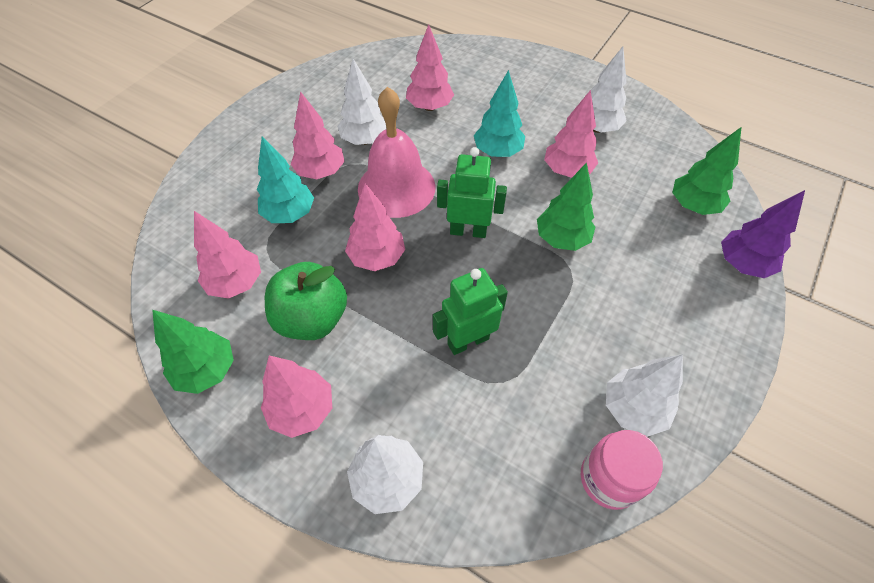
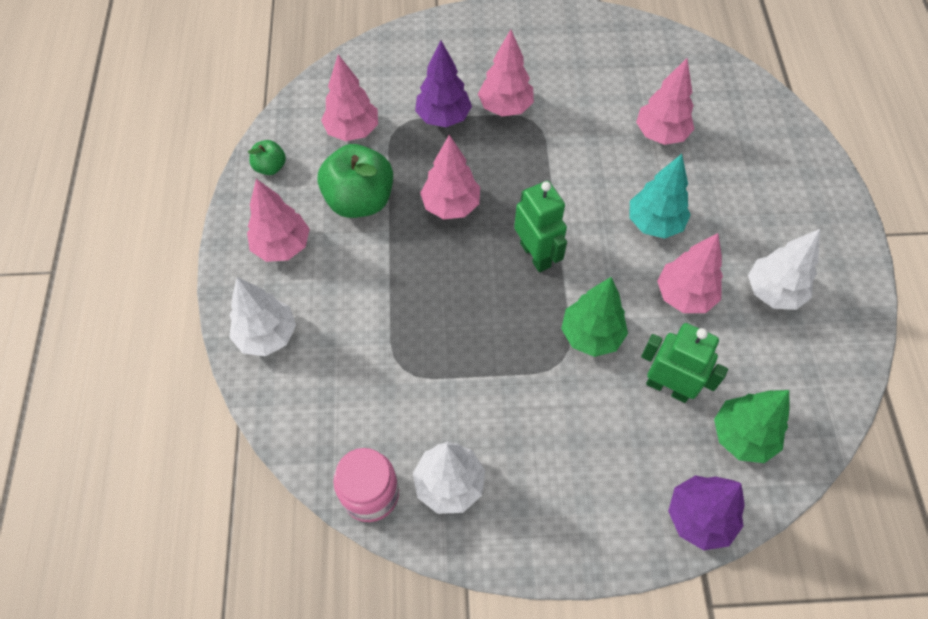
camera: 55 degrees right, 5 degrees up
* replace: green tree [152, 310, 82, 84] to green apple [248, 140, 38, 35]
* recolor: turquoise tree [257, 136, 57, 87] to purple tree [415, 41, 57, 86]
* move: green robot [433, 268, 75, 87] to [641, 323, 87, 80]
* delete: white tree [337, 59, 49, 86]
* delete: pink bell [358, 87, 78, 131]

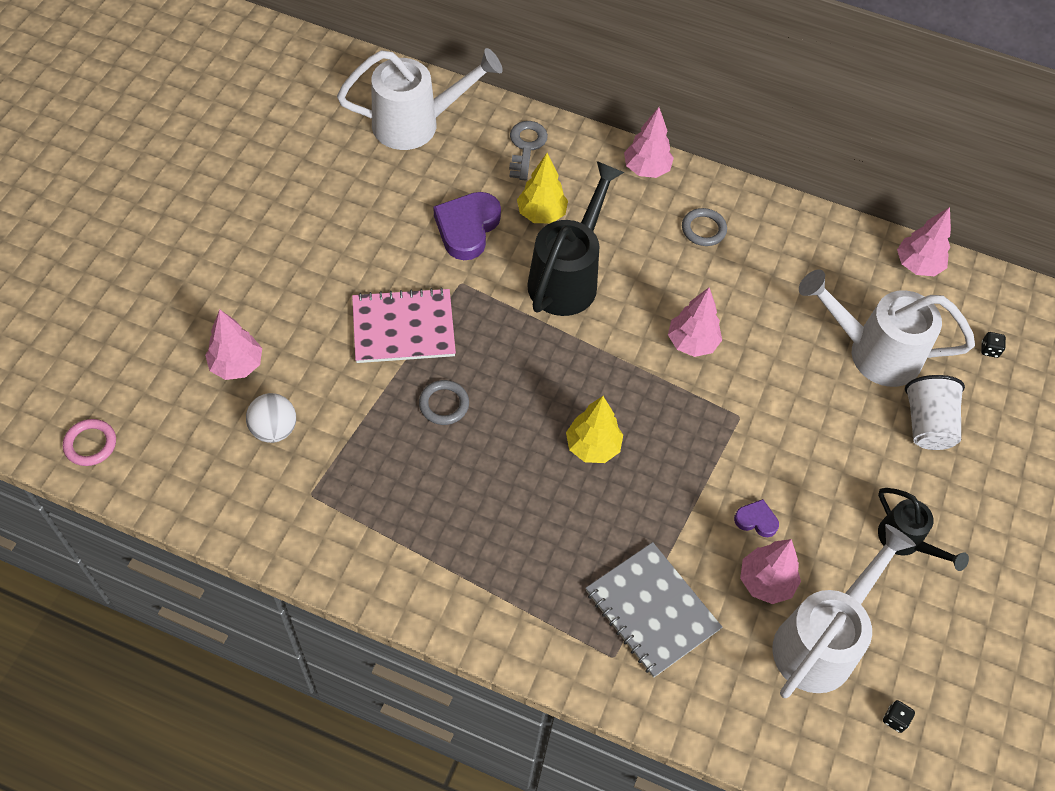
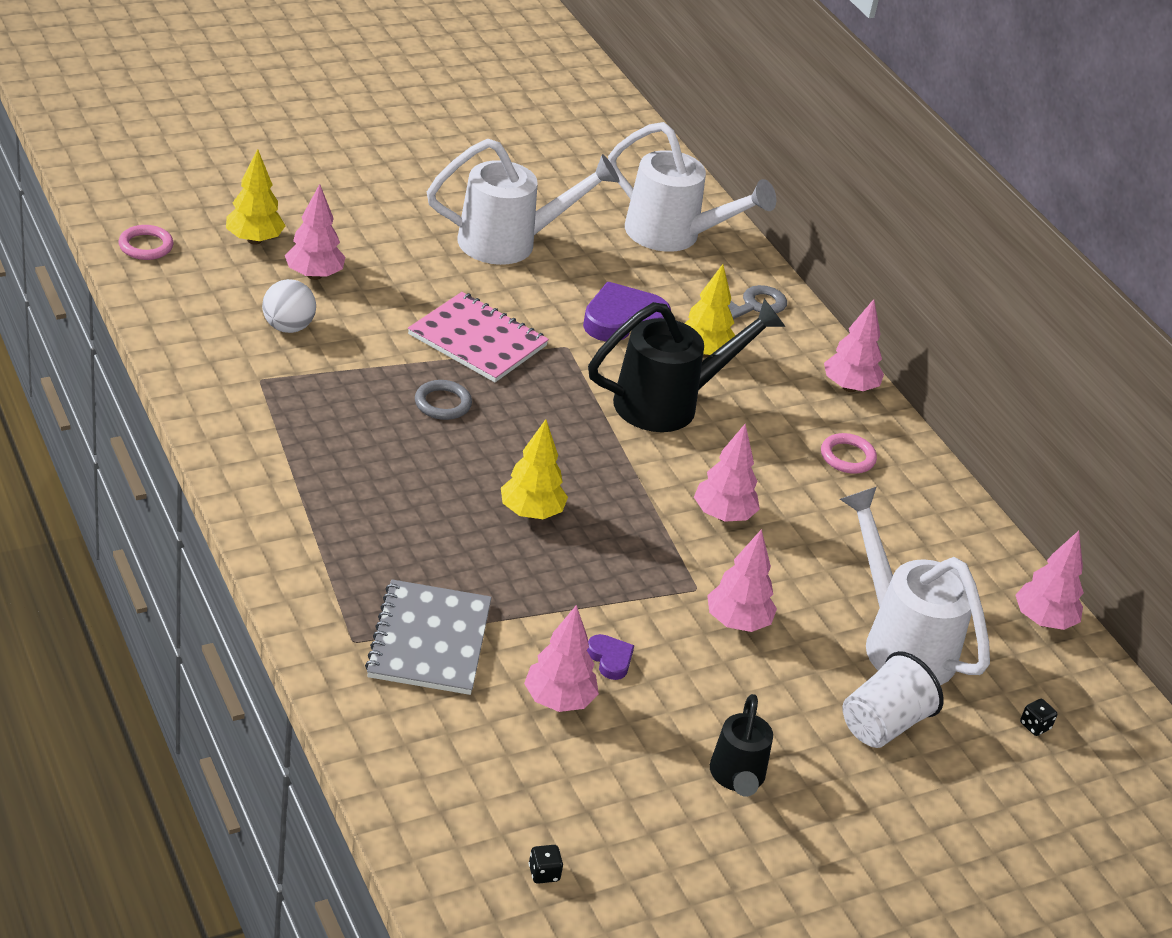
camera: 40 degrees right, 20 degrees down
* insert: yellow tree [226, 149, 60, 95]
* move: white watering can [772, 524, 144, 174] to [427, 139, 193, 126]
* insert: pink tree [707, 529, 70, 103]
* recolor: grey ring [682, 208, 45, 38] to pink ring [821, 433, 56, 41]

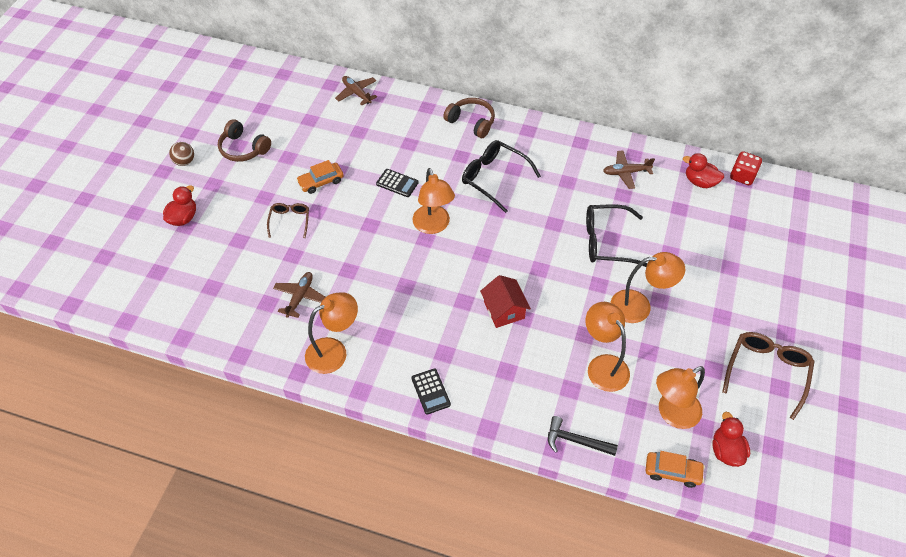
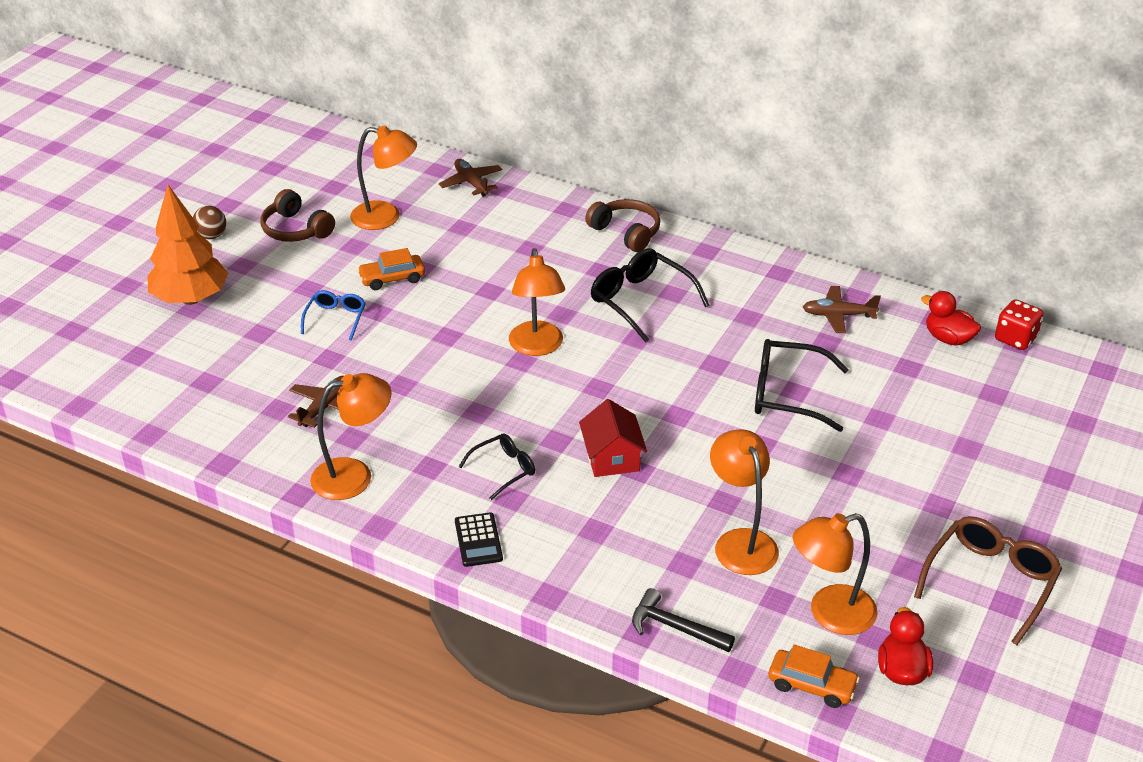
camera: 10 degrees right, 15 degrees down
* replace: red duck [163, 185, 33, 41] to orange tree [147, 185, 82, 120]
* recolor: brown glasses [267, 203, 42, 35] to blue glasses [301, 290, 65, 50]
* move: orange lamp [610, 252, 75, 71] to [350, 125, 67, 105]
* insert: black glasses [459, 434, 76, 66]
* delete: black calculator [376, 169, 43, 28]

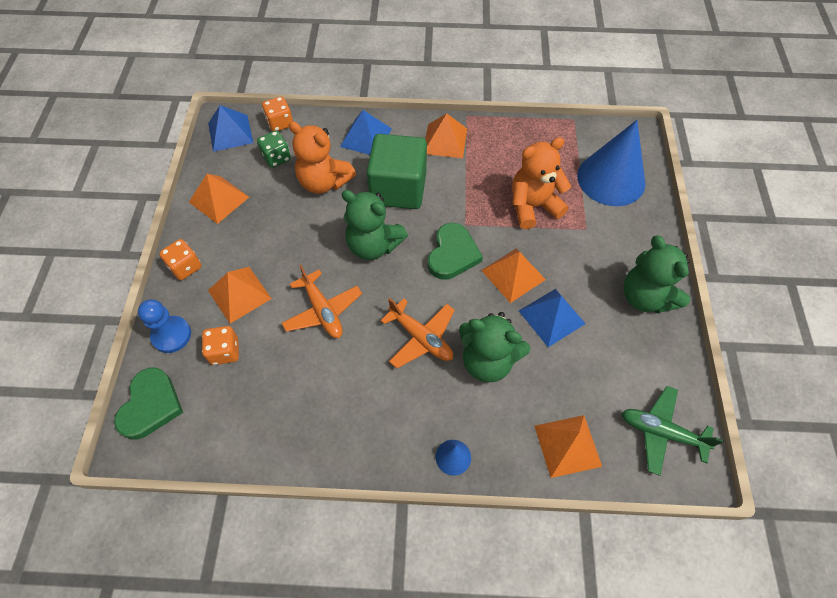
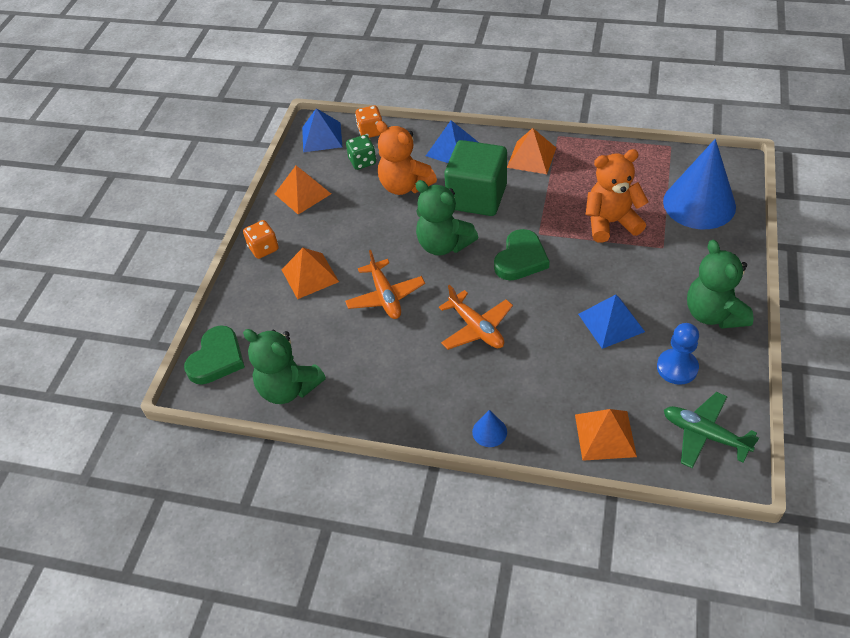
camera: 15 degrees right, 10 degrees down
* move: green teddy bear [459, 312, 71, 70] to [243, 329, 83, 75]
* move: blue pawn [138, 299, 53, 54] to [657, 323, 42, 62]
* delete: orange dice [202, 326, 37, 39]
* delete: orange pyramid [481, 248, 65, 55]

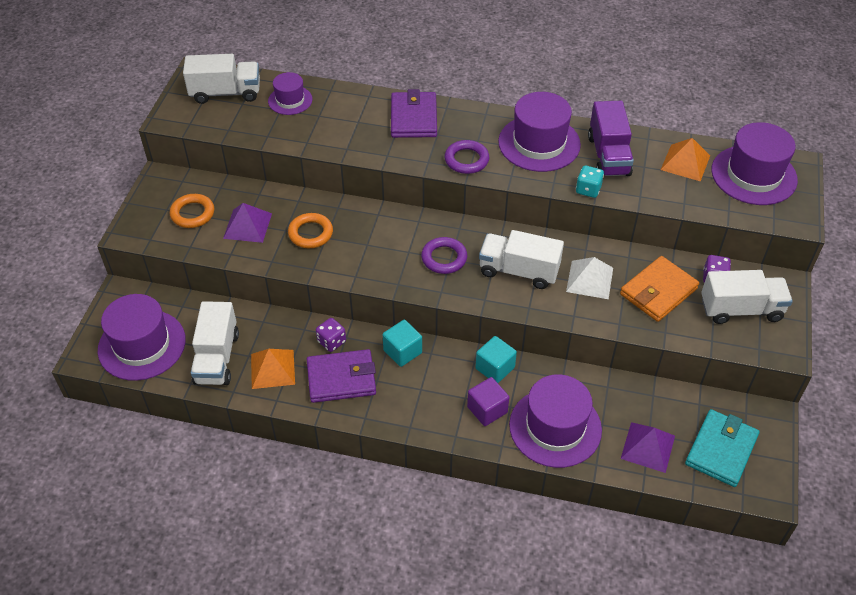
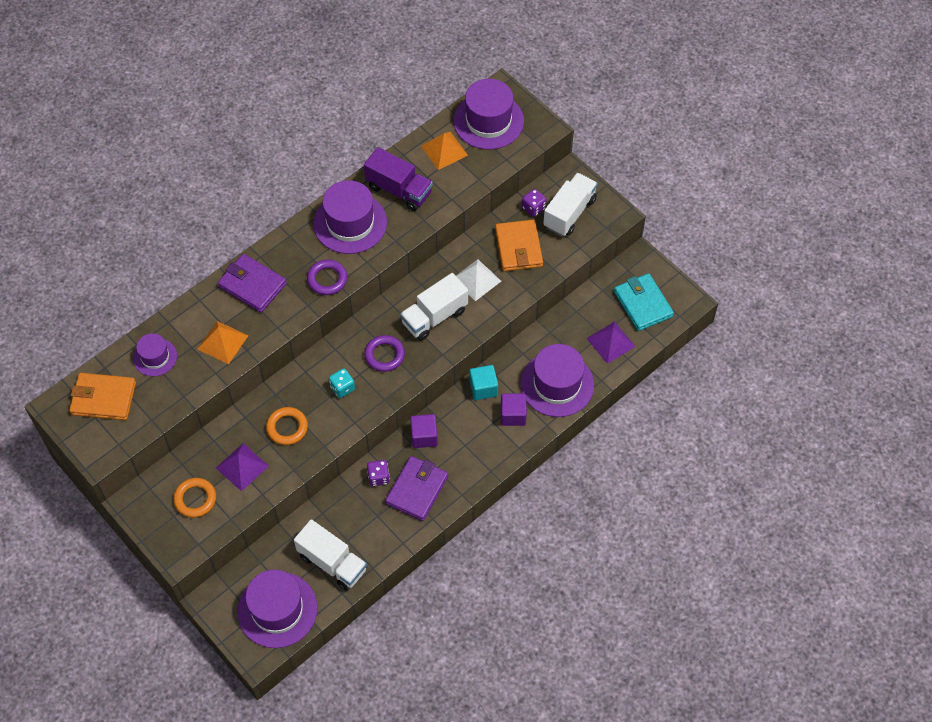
camera: 55 degrees left, 10 degrees up
* replace: white truck [183, 54, 77, 50] to orange wallet [69, 373, 67, 47]
* move: orange pyramid [251, 349, 44, 40] to [197, 321, 51, 43]
* move: turquoise dice [576, 165, 28, 33] to [329, 368, 26, 30]
* recolor: turquoise cube [383, 320, 39, 47] to purple cube [410, 414, 28, 34]

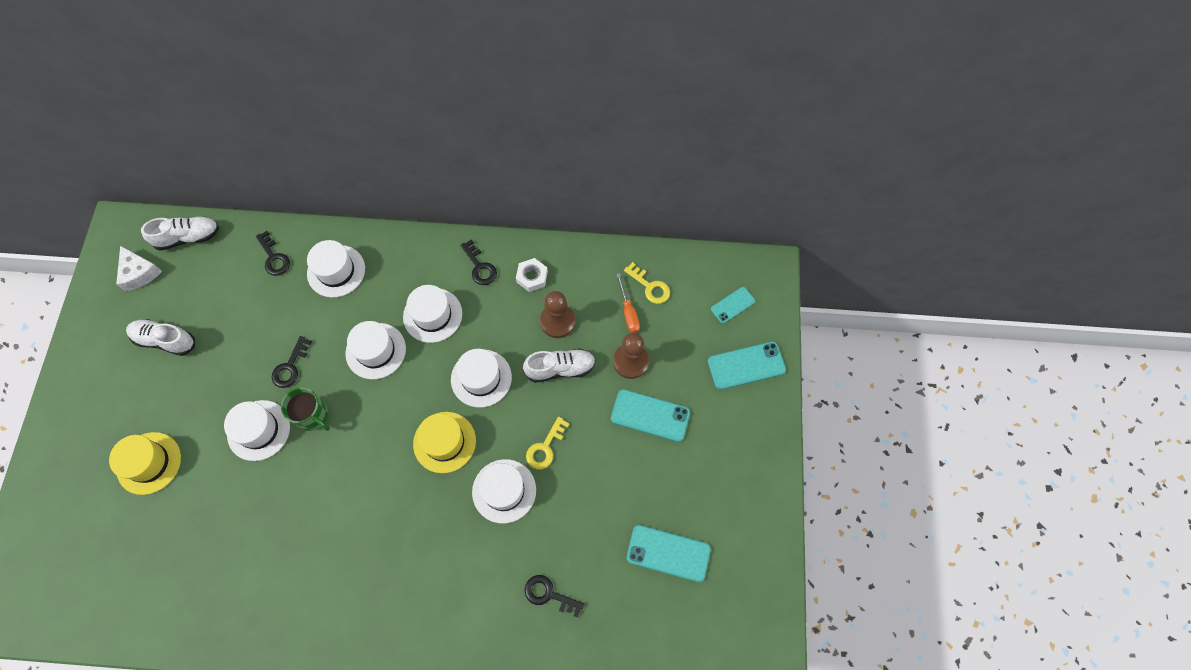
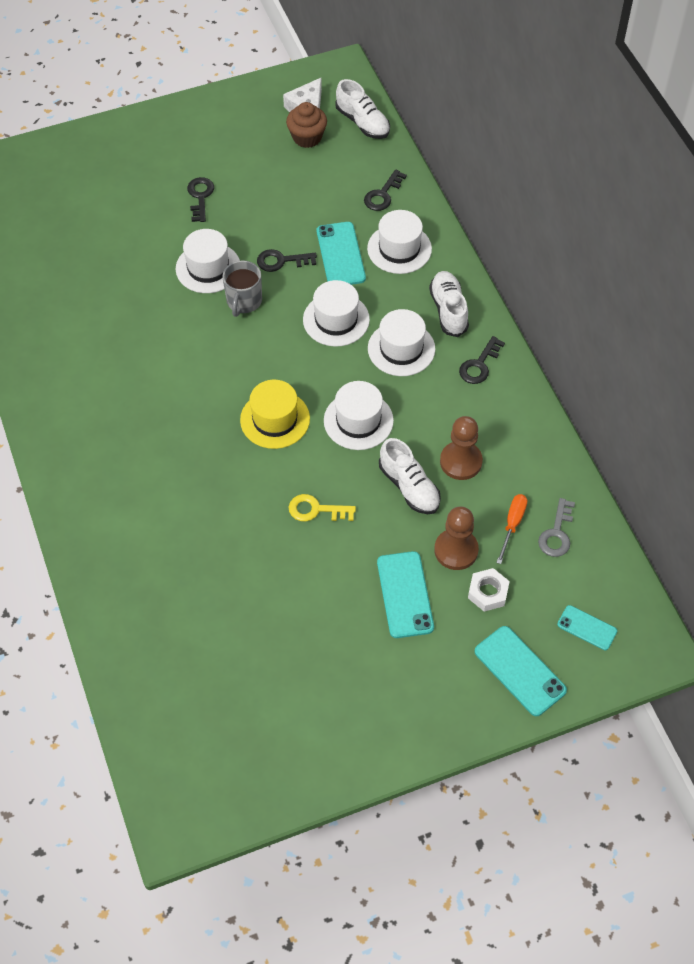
camera: 65 degrees right, 10 degrees down
* move: black key [525, 575, 59, 43] to [187, 177, 27, 45]
* recolor: green mug [281, 387, 49, 44] to grey mug [223, 260, 39, 57]
* insert: brown cupcake [286, 102, 41, 46]
* move: turquoise phone [626, 525, 85, 57] to [317, 222, 49, 63]
* move: white shoe [126, 319, 69, 37] to [429, 271, 40, 66]
* move: white nut [516, 258, 32, 34] to [468, 568, 42, 44]
* rotate: orange screwdriver [616, 273, 24, 60] = [496, 494, 31, 70] 150 degrees clockwise
* recolor: yellow key [624, 262, 46, 42] to grey key [538, 498, 37, 59]
* delete: yellow hat [109, 432, 72, 63]
* delete: white hat [472, 459, 64, 65]

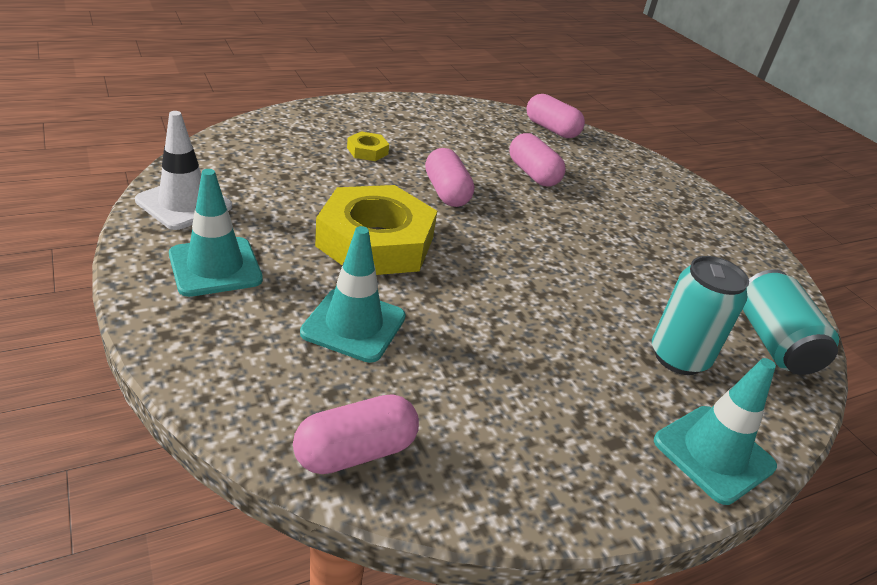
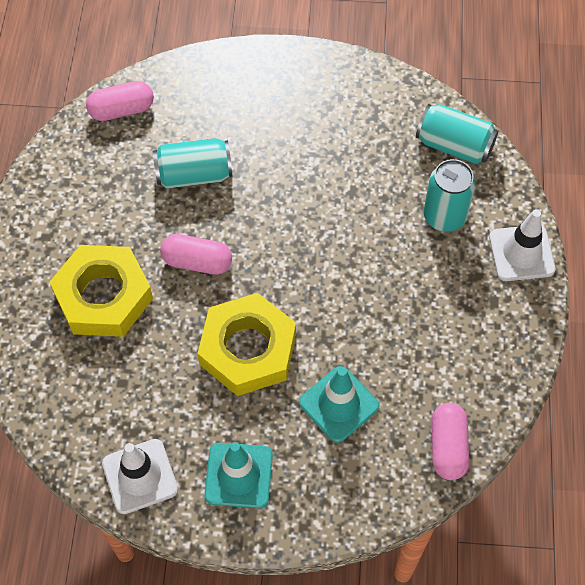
camera: 55 degrees left, 25 degrees up
* resize: yellow nut [347, 132, 42, 29] = [50, 245, 103, 92] x2.41
* replace: pink capsule [509, 133, 57, 54] to turquoise can [153, 138, 80, 51]
* recolor: turquoise traffic cone [654, 358, 123, 147] to white traffic cone [489, 209, 67, 72]

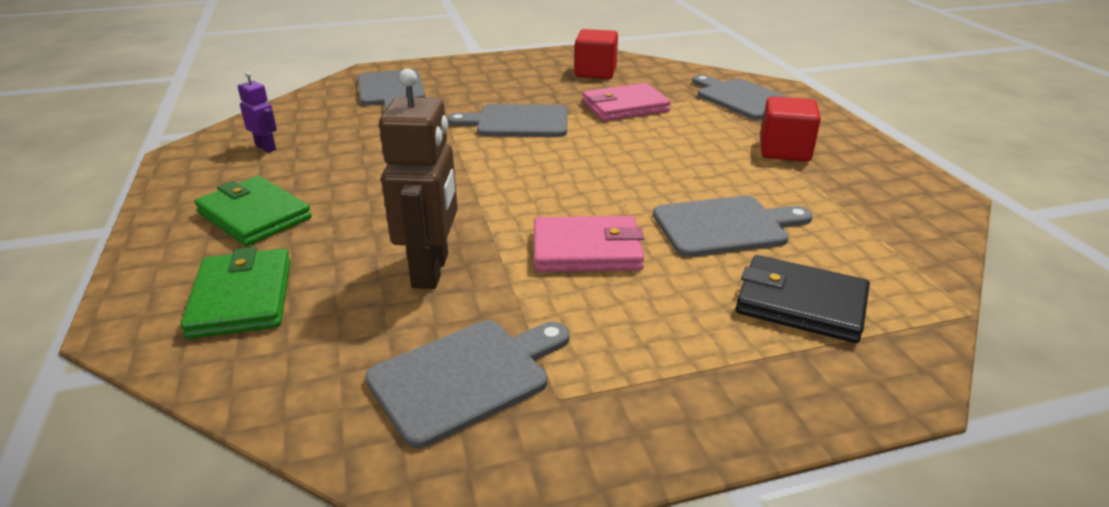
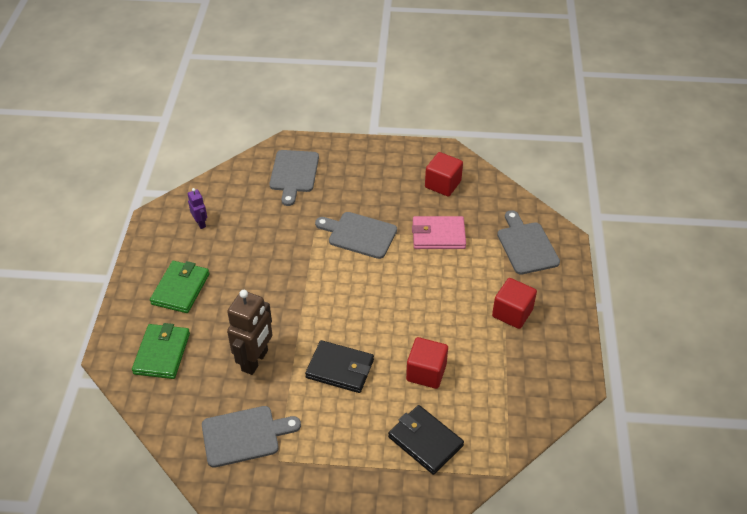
camera: 20 degrees right, 15 degrees up
* rotate: green wallet [194, 176, 118, 70] = [150, 261, 59, 52] 45 degrees clockwise
* recolor: pink wallet [534, 216, 110, 56] to black wallet [305, 340, 69, 53]
* replace: grey cutting board [653, 196, 160, 61] to red cube [406, 337, 42, 52]

